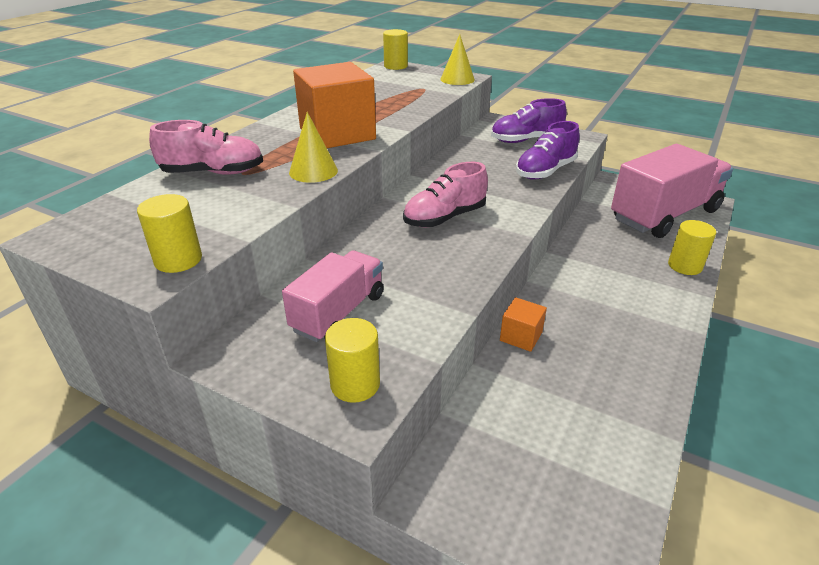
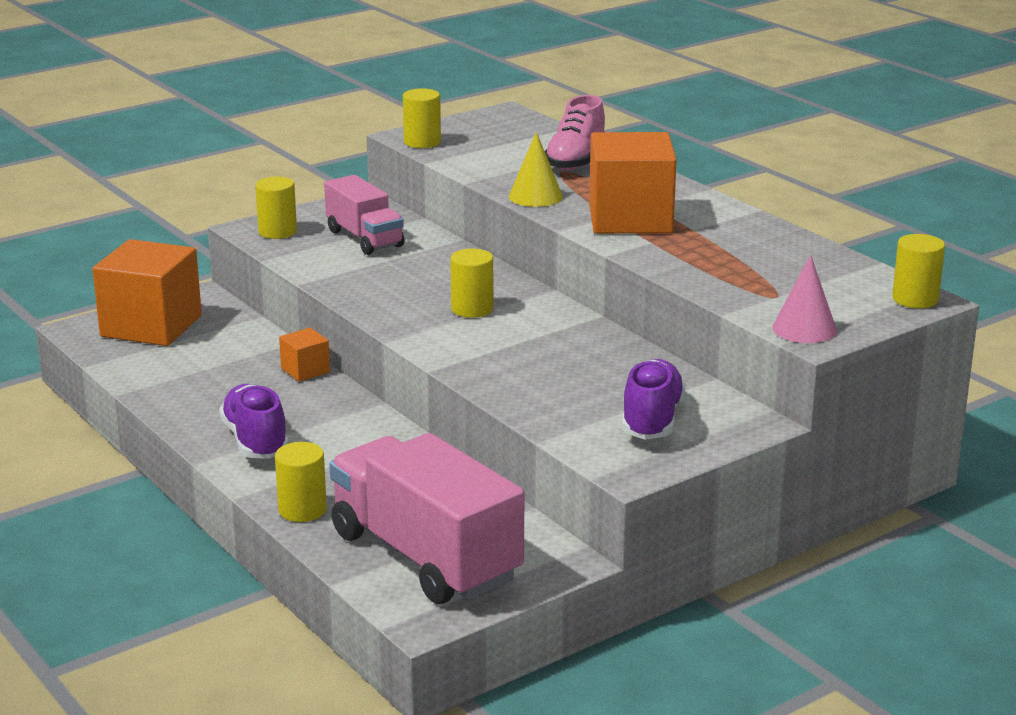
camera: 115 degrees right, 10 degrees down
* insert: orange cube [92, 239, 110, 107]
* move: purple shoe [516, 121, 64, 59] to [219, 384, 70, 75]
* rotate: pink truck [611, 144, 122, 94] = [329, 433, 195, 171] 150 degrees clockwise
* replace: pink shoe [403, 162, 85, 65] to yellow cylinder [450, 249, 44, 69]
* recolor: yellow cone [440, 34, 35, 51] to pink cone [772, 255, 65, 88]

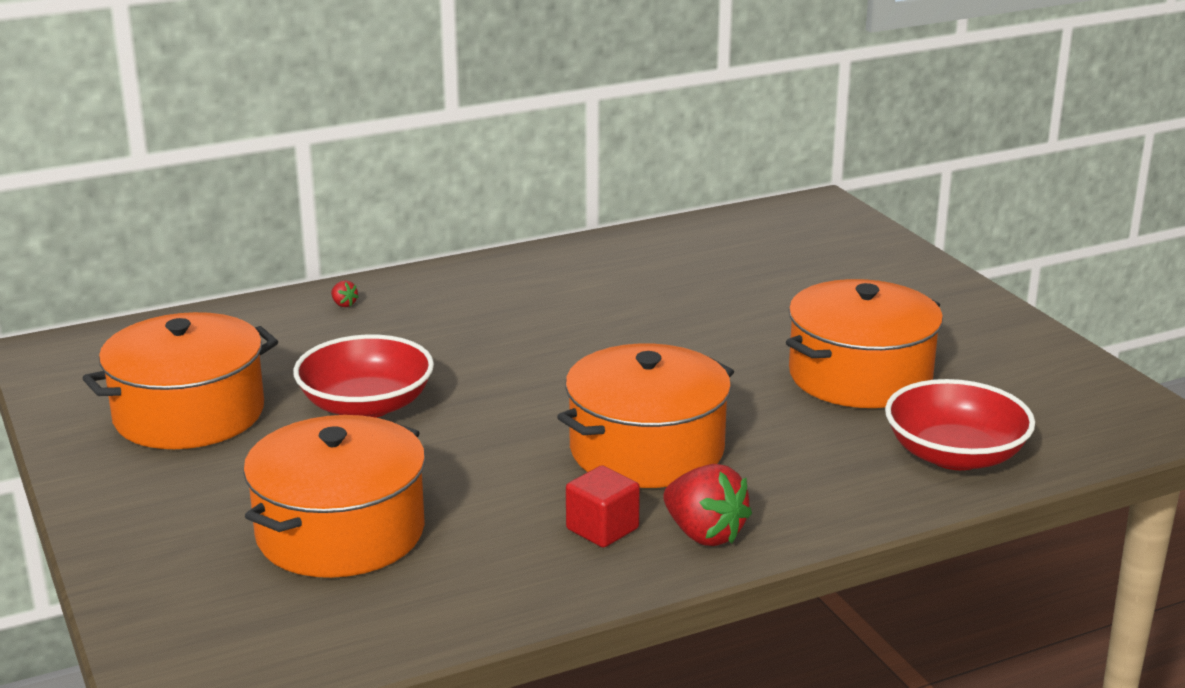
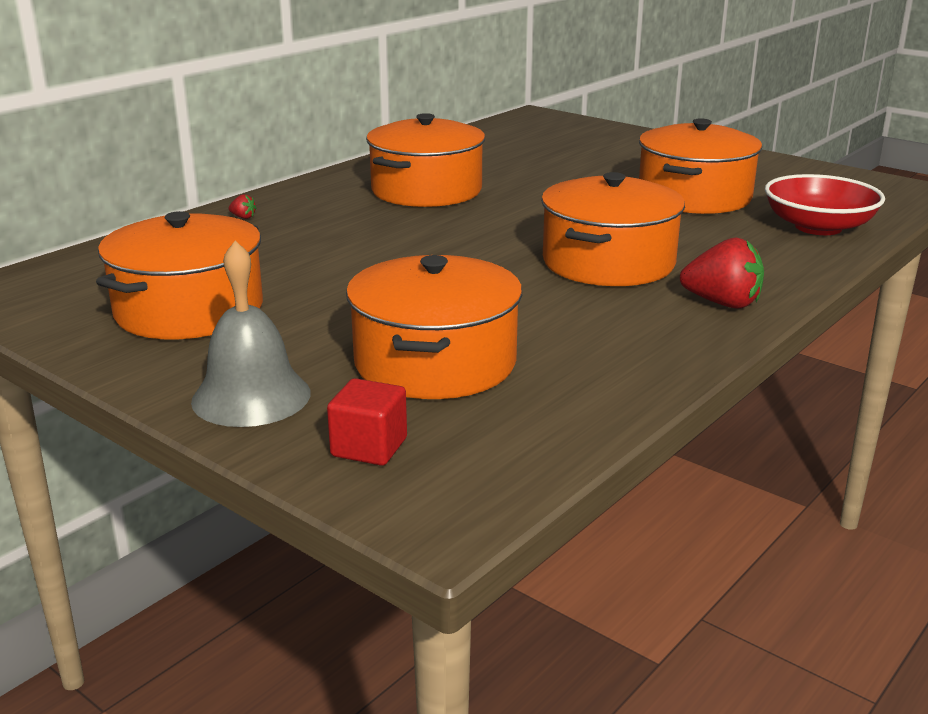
camera: 25 degrees left, 0 degrees up
* insert: grey bell [191, 241, 119, 186]
* move: red cube [566, 465, 74, 83] to [327, 378, 80, 88]
* insert: orange pot [366, 113, 119, 94]
* delete: red bowl [293, 334, 141, 84]

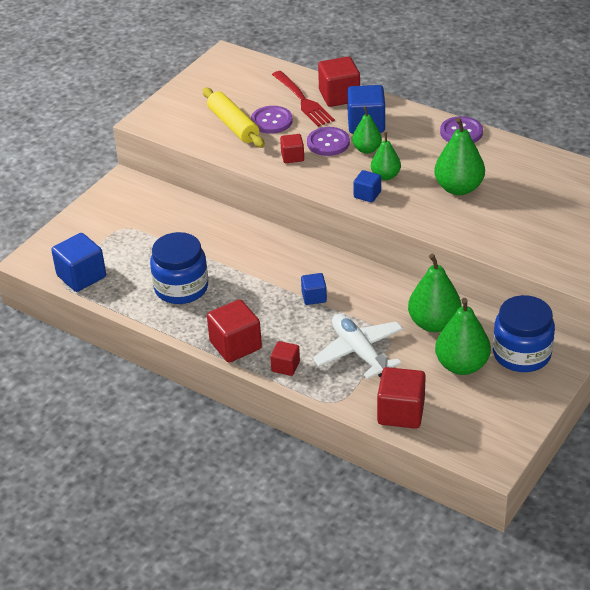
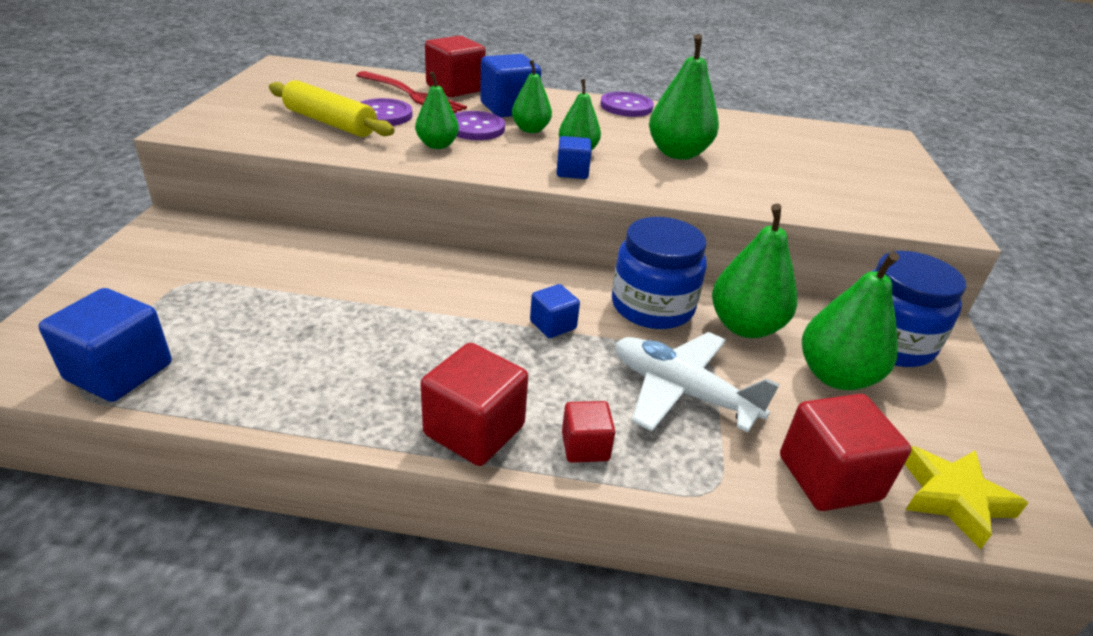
camera: 30 degrees left, 5 degrees down
* replace: red cube [280, 134, 24, 29] to green pear [415, 71, 44, 78]
* move: blue jar [150, 232, 58, 72] to [612, 217, 95, 112]
* insert: yellow star [905, 446, 123, 103]

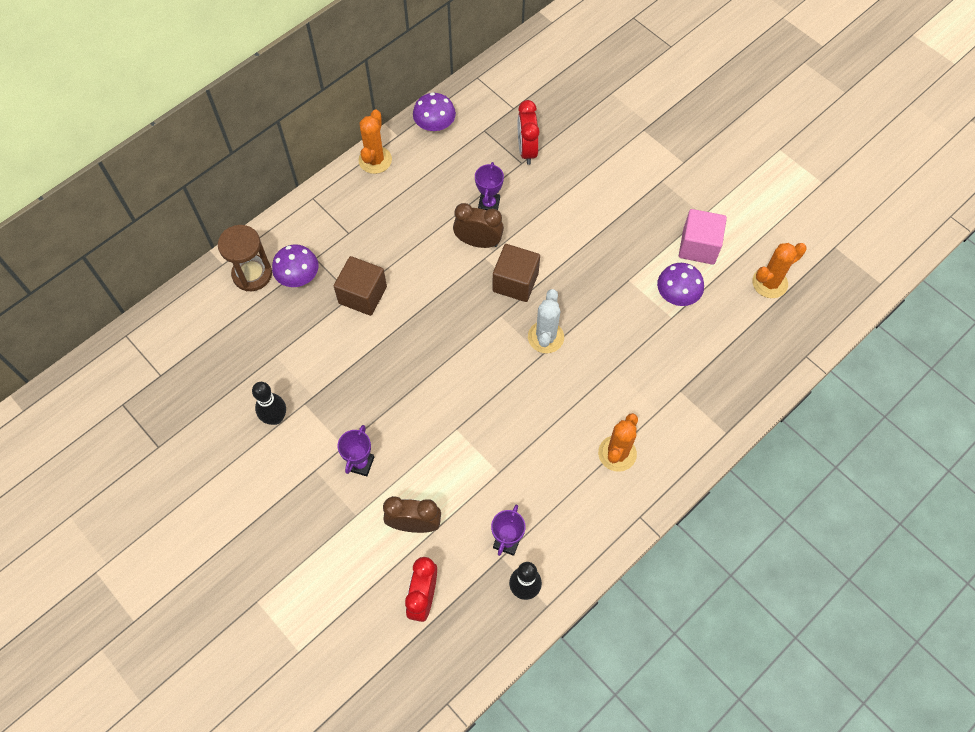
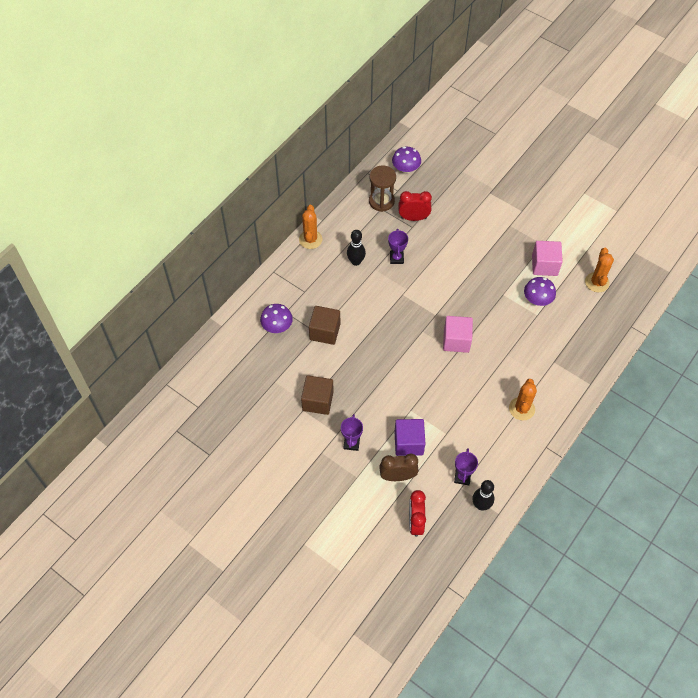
camera: 10 degrees left, 5 degrees down
* move: brown cube [493, 244, 47, 58] to [301, 375, 33, 40]
* move: black bowling pin [252, 382, 34, 43] to [347, 230, 19, 36]
* move: brown hourglass [218, 225, 54, 66] to [369, 166, 27, 46]
* move: purple mushroom [413, 92, 43, 40] to [392, 147, 29, 26]
* insert: purple cube [394, 419, 32, 37]
* rotate: red clock [518, 100, 22, 65] = [398, 191, 34, 30] 105 degrees clockwise
* replace: white cactus [528, 289, 36, 64] to pink cube [443, 316, 30, 37]
* rotate: orange cactus [752, 243, 55, 55] = [585, 248, 29, 44] 45 degrees counterclockwise
* delete: brown clock [453, 203, 51, 45]

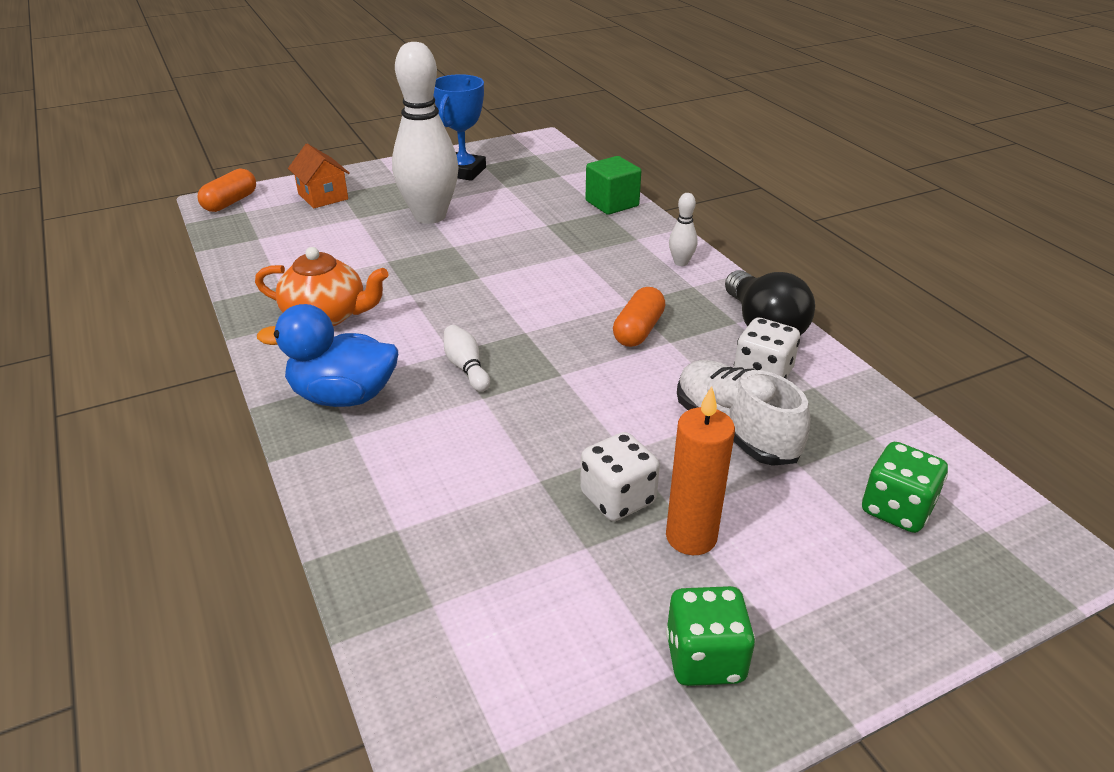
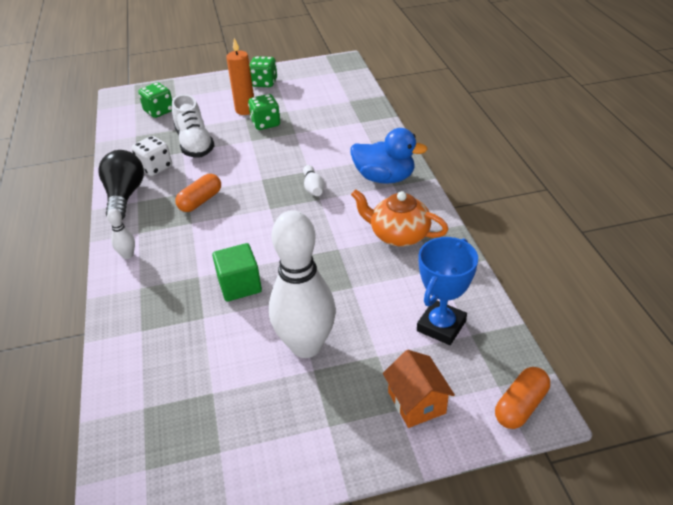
camera: 165 degrees left, 5 degrees up
* move: green cube [586, 156, 55, 59] to [212, 243, 50, 59]
* recolor: white dice [580, 432, 80, 89] to green dice [248, 94, 32, 36]
* move: blue trophy [434, 74, 52, 107] to [417, 237, 61, 108]

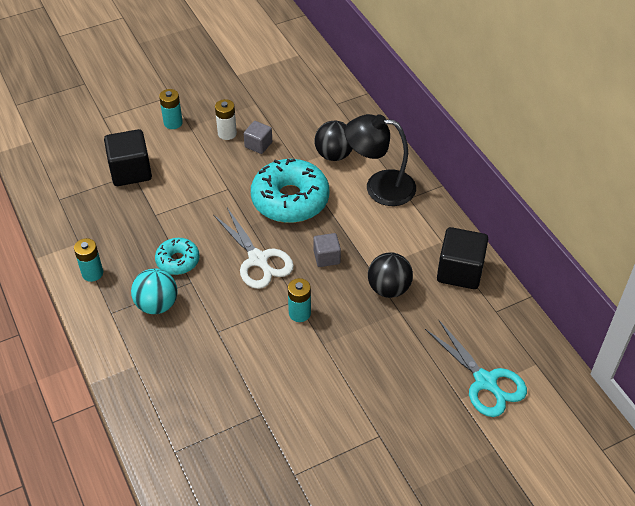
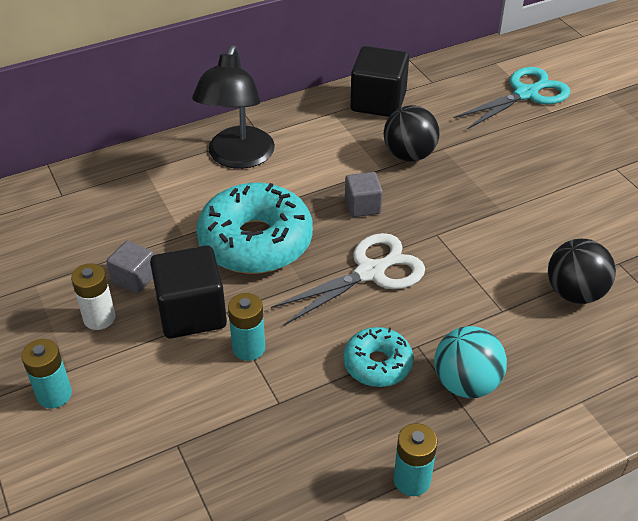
camera: 90 degrees left, 5 degrees down
* move: black cube [104, 129, 48, 57] to [150, 245, 77, 93]
* move: turquoise battery [288, 278, 23, 44] to [228, 293, 37, 68]
* move: black ball [314, 121, 39, 40] to [548, 239, 68, 65]

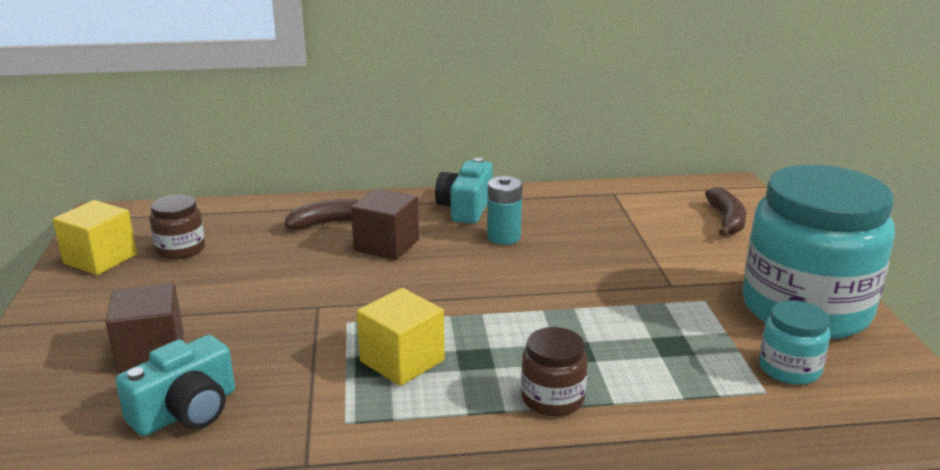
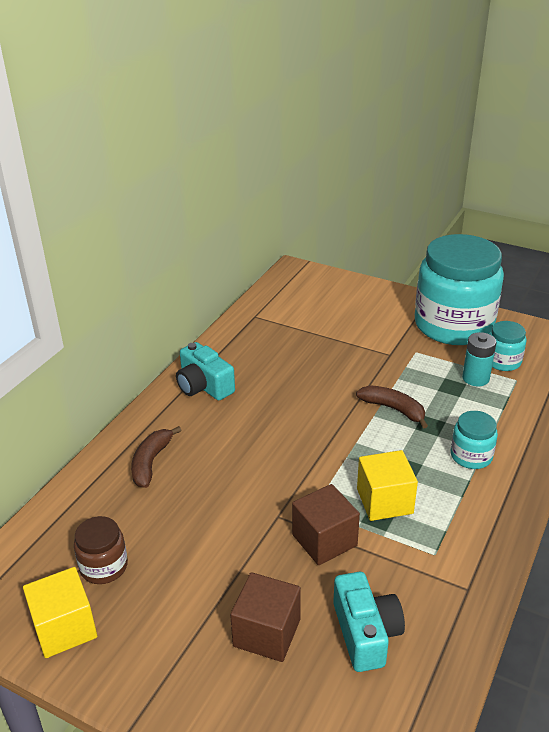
camera: 55 degrees left, 10 degrees up
* move: brown cube [351, 188, 68, 72] to [292, 484, 68, 81]
* move: brown banana [705, 187, 42, 49] to [356, 385, 72, 44]
* recolor: brown jar [521, 327, 67, 89] to turquoise jar [451, 411, 47, 58]
* move: turquoise battery [487, 176, 35, 69] to [462, 332, 35, 54]

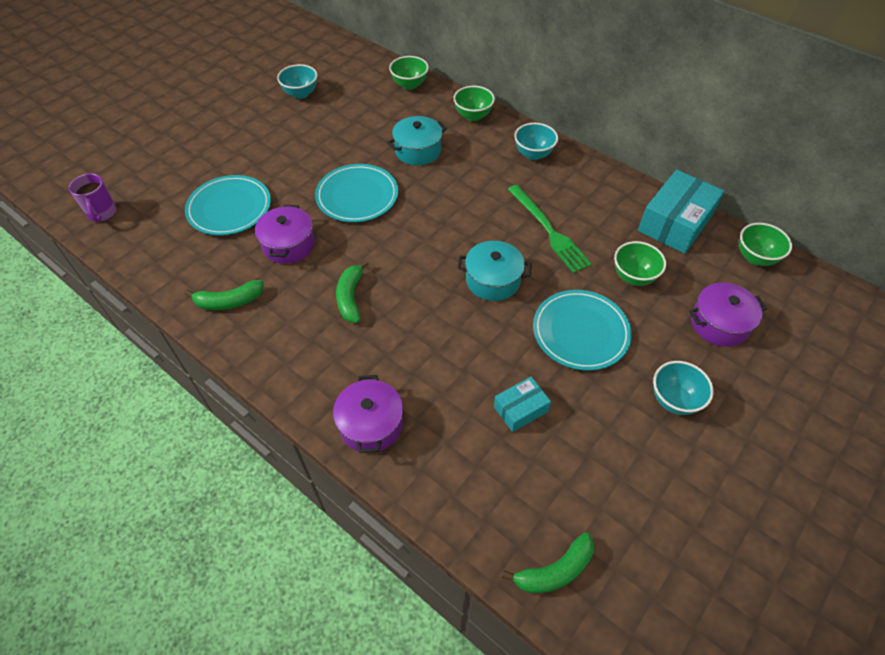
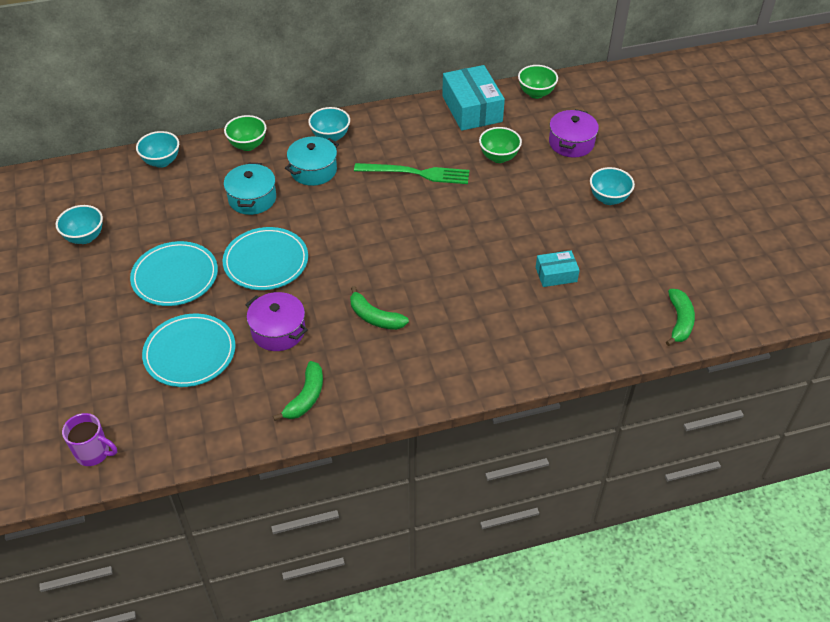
camera: 55 degrees left, 5 degrees down
* move: turquoise plate [533, 290, 99, 81] to [130, 241, 88, 65]
* recolor: green bowl [389, 56, 40, 34] to turquoise bowl [136, 131, 43, 37]
* move: turquoise pot [457, 241, 75, 60] to [285, 136, 54, 50]
* rotate: turquoise box [494, 377, 57, 55] = [536, 250, 44, 37] 75 degrees clockwise
* delete: purple pot [333, 375, 70, 78]

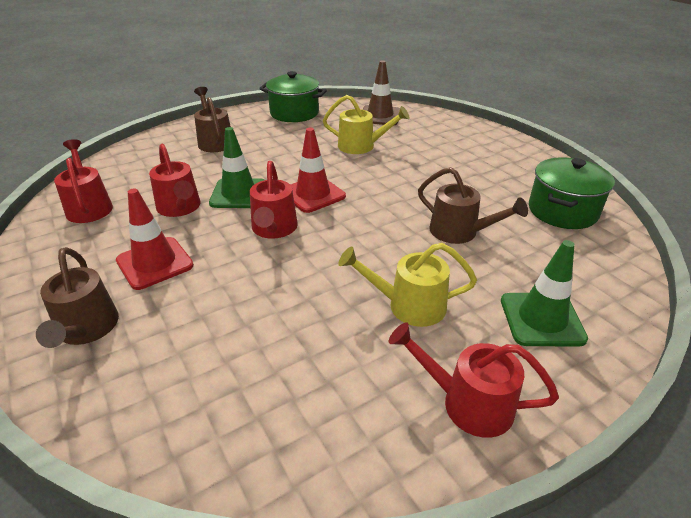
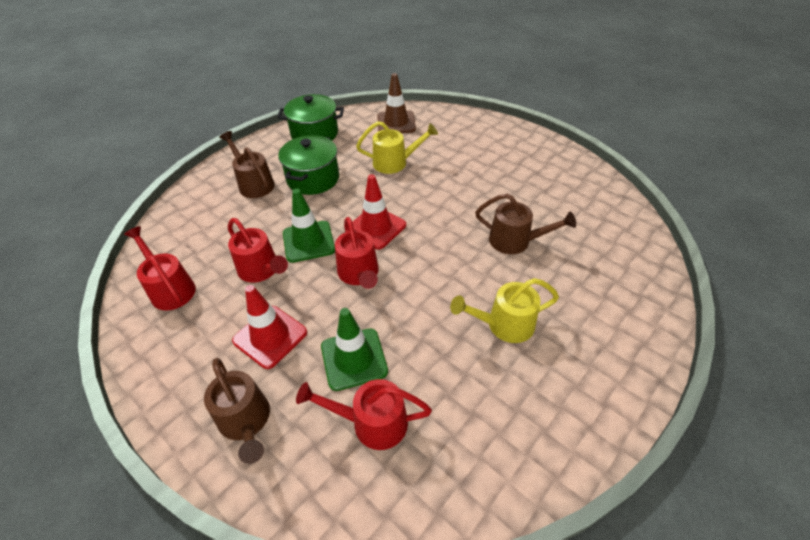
camera: 15 degrees left, 10 degrees up
* move: green pot [529, 157, 86, 72] to [278, 135, 61, 60]
* move: red watering can [389, 322, 170, 116] to [296, 379, 136, 71]
* move: green traffic cone [501, 240, 87, 106] to [321, 308, 67, 83]

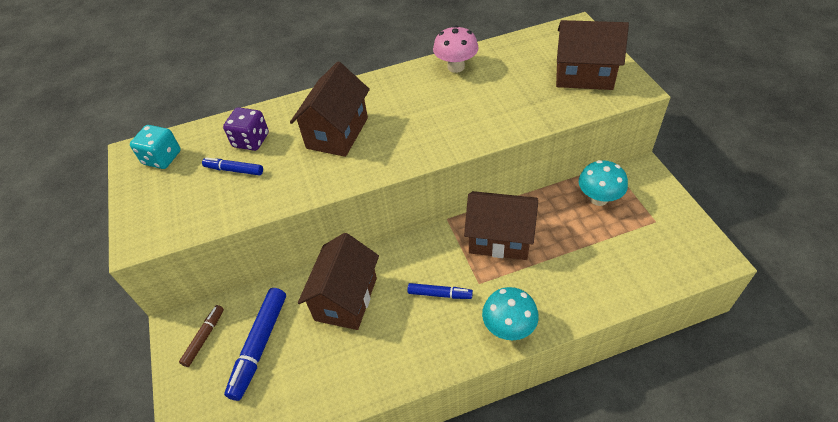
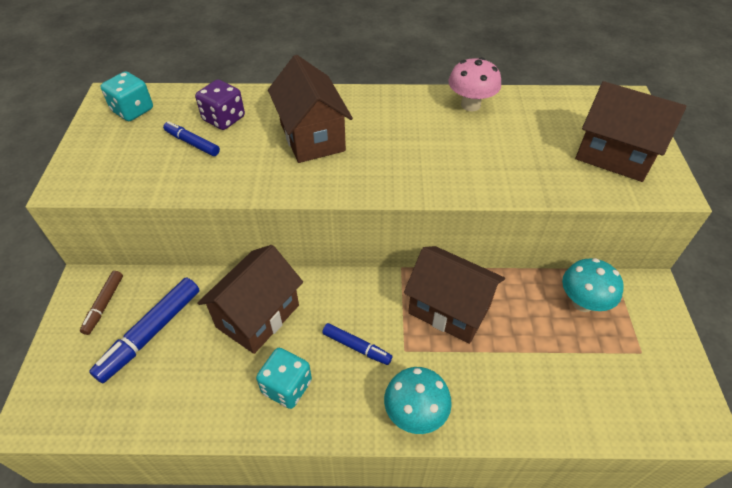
camera: 15 degrees right, 0 degrees up
* rotate: brown marker [179, 305, 45, 62] = [80, 271, 43, 64] 150 degrees clockwise
* insert: turquoise dice [256, 348, 56, 61]
* rotate: brown house [290, 62, 80, 95] = [268, 55, 85, 108] 60 degrees counterclockwise

